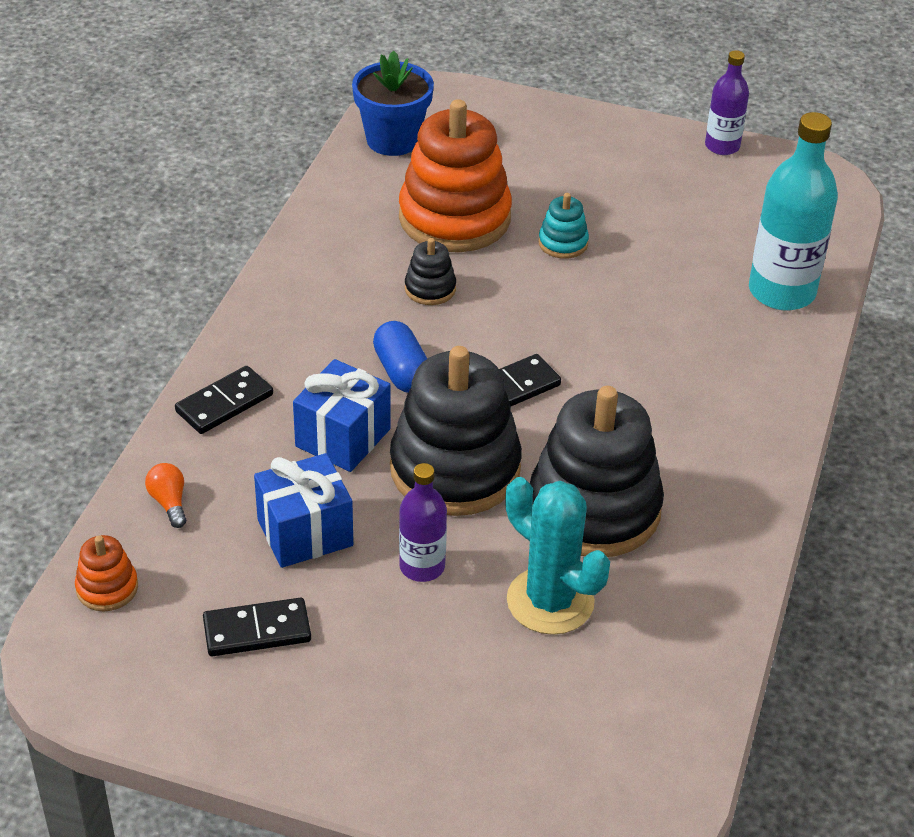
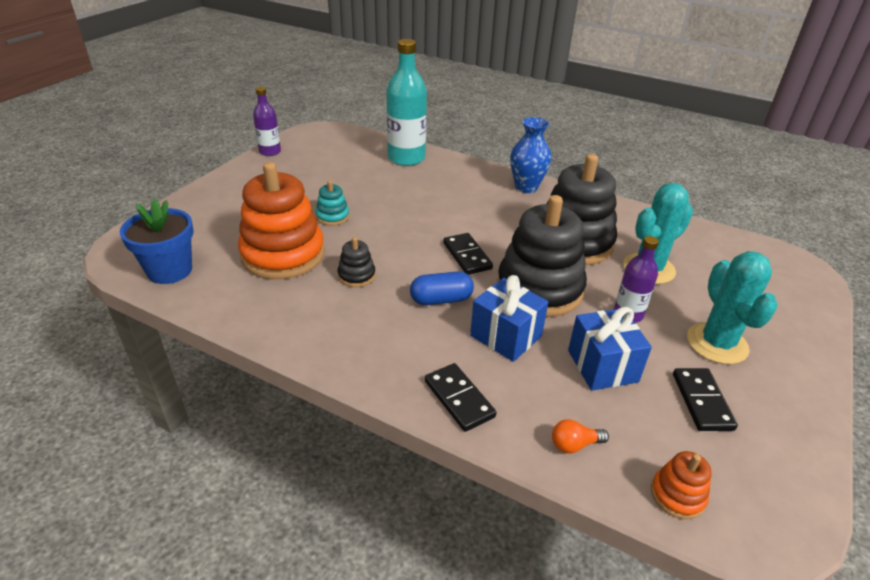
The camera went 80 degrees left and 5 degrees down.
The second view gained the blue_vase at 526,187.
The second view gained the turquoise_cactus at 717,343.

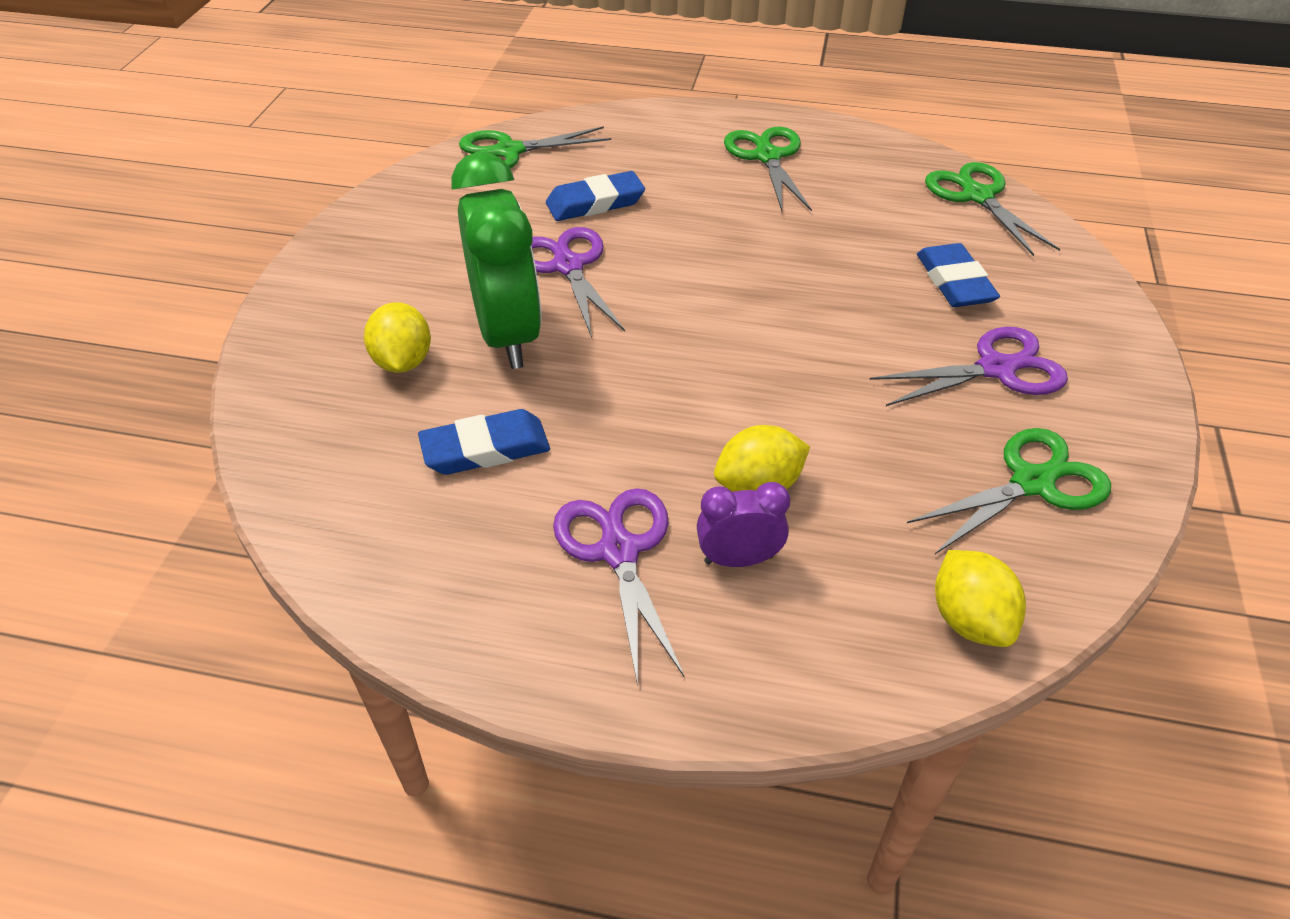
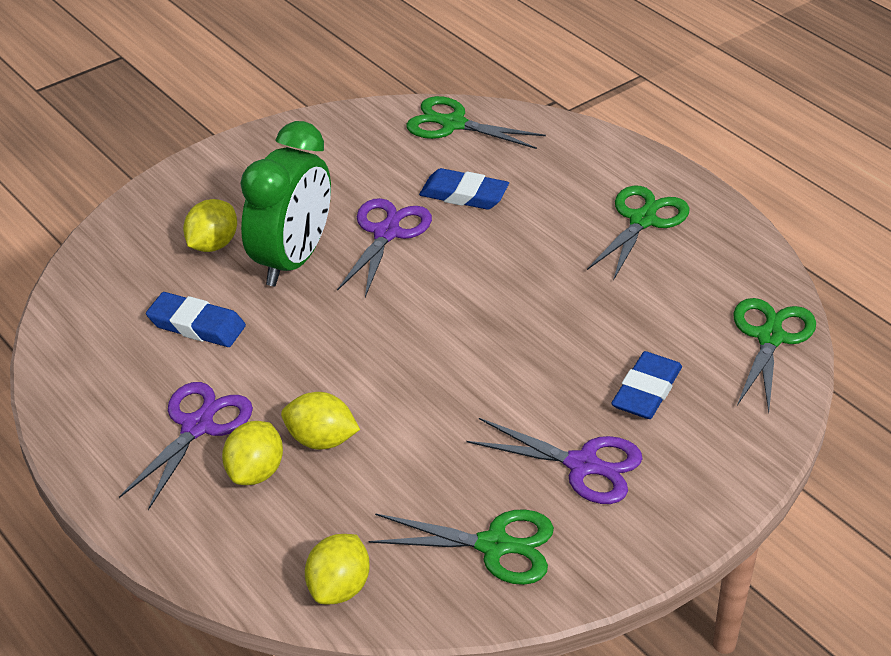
The camera went 40 degrees right and 5 degrees down.
Where the purple_clock stood at 738,559, the yellow_lemon came to stand at 255,472.

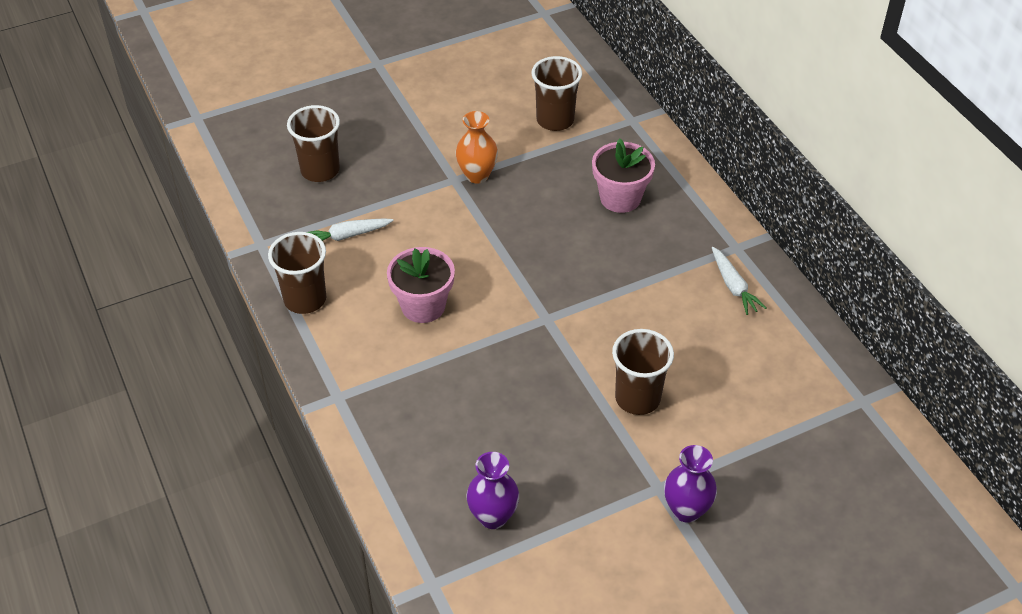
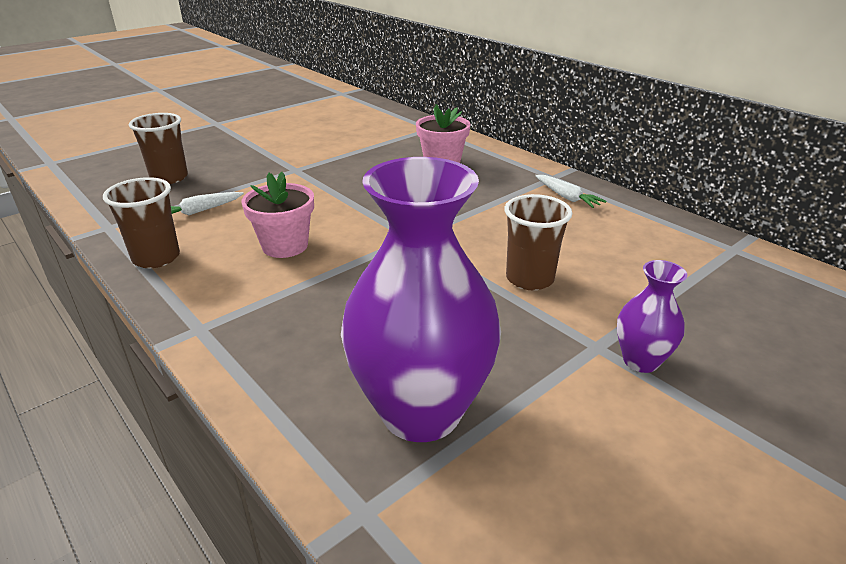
The camera went 15 degrees left and 15 degrees down.
The second view lost the orange_vase at 477,175.
The size of the purple_vase at 493,516 changed by a factor of 2.12.
The second view lost the brown_cup at 555,120.

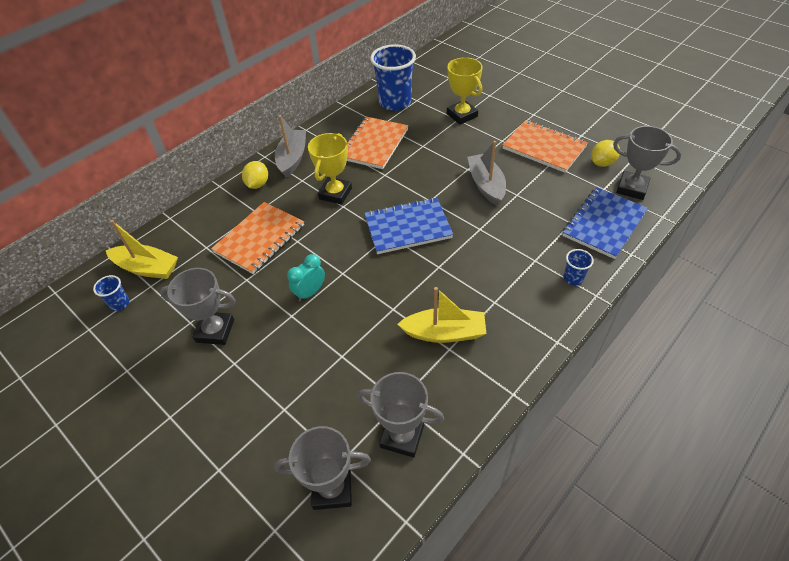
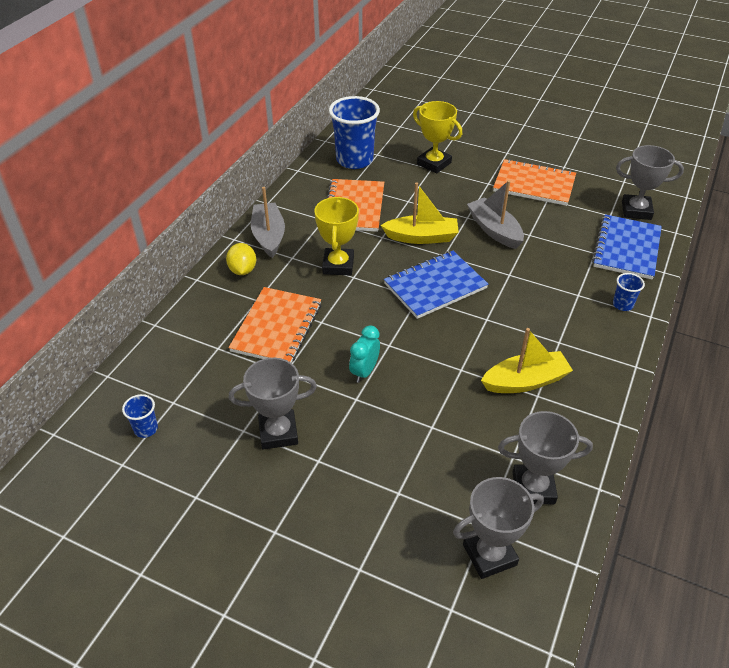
The camera went 20 degrees left and 5 degrees down.
The yellow_boat ended up elsewhere, having gone from 147,268 to 421,237.
The second view lost the yellow_lemon at 602,163.

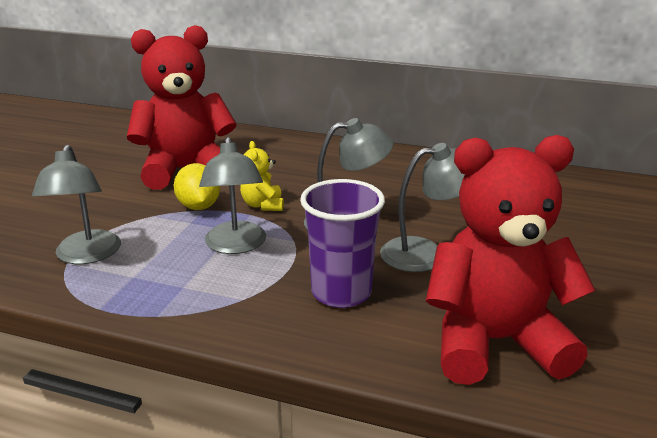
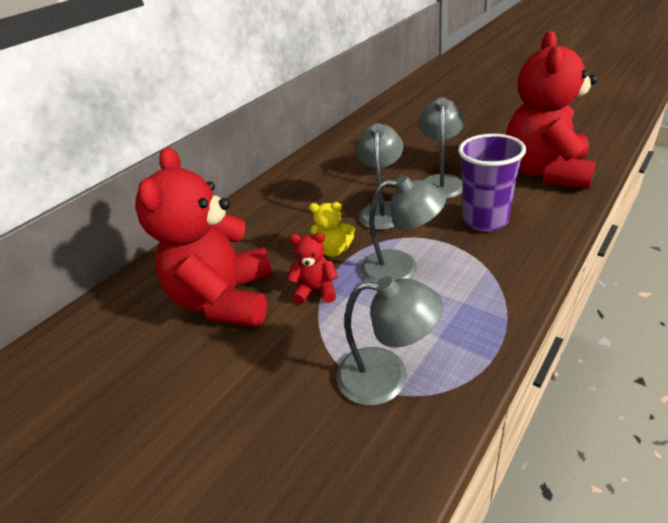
The camera went 65 degrees left and 10 degrees up.
Where the yellow_lemon stood at 199,207, the red_teddy_bear came to stand at 316,290.

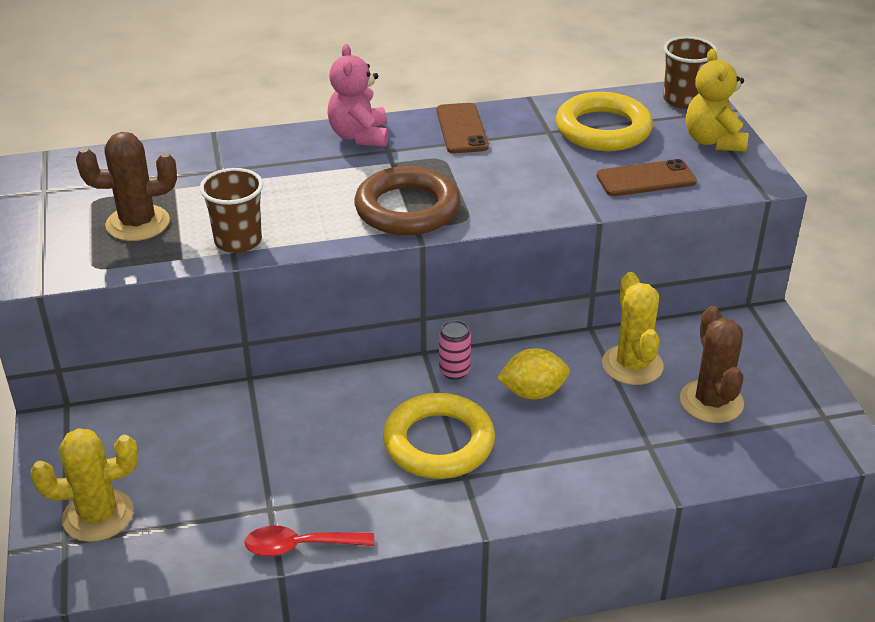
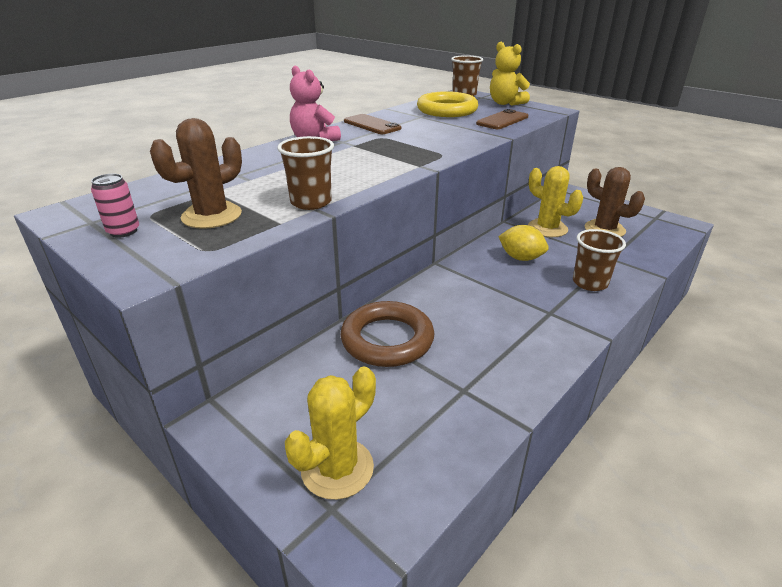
The camera went 35 degrees left and 5 degrees down.
The second view lost the red_spoon at 300,546.
The brown_ring ended up elsewhere, having gone from 407,209 to 387,339.
The second view lost the yellow_ring at 438,442.
The pink_can ended up elsewhere, having gone from 454,371 to 123,231.
The yellow_lemon at 533,392 ended up facing another way, 75 degrees clockwise from before.
The second view gained the brown_cup at 590,283.

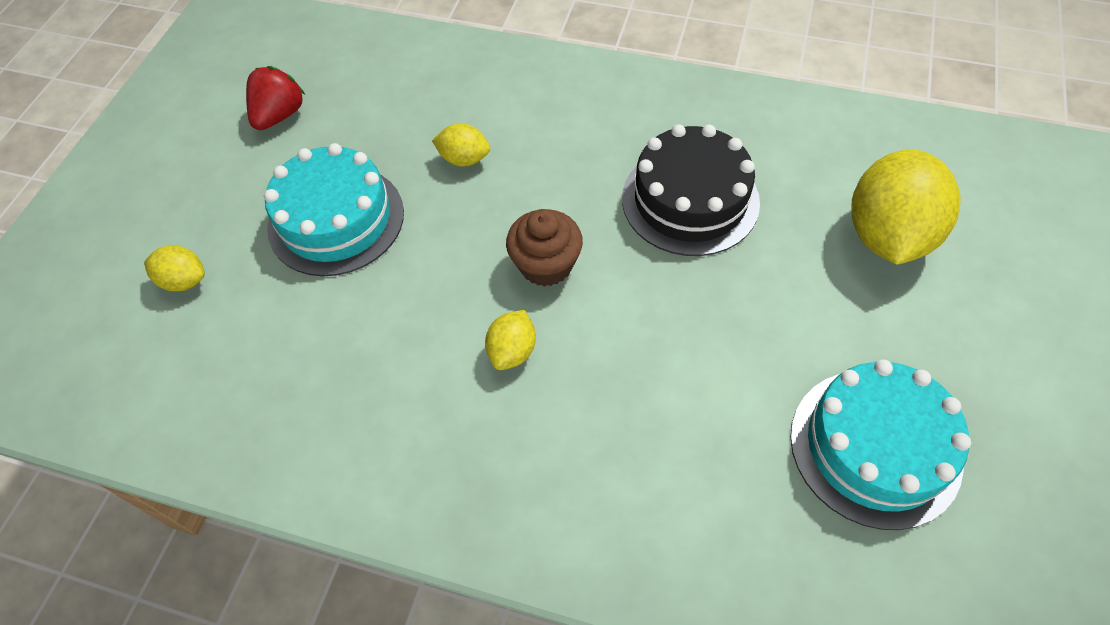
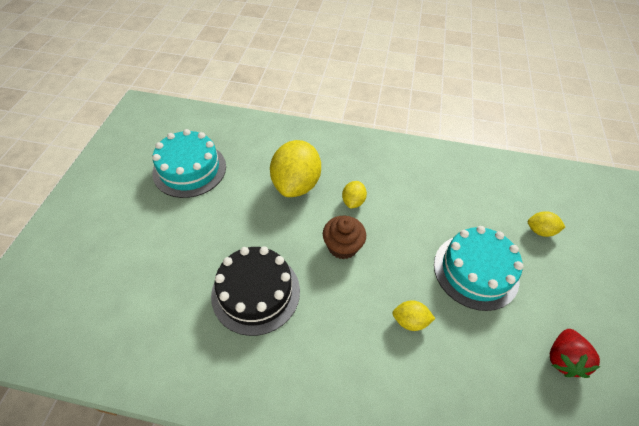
The camera went 170 degrees right and 5 degrees down.
The yellow_lemon ended up elsewhere, having gone from 887,235 to 296,184.

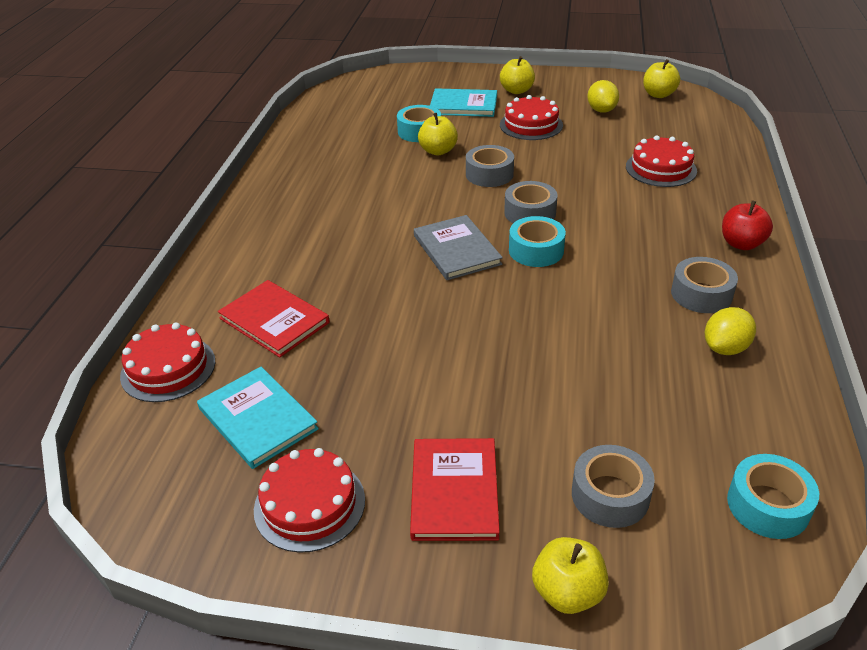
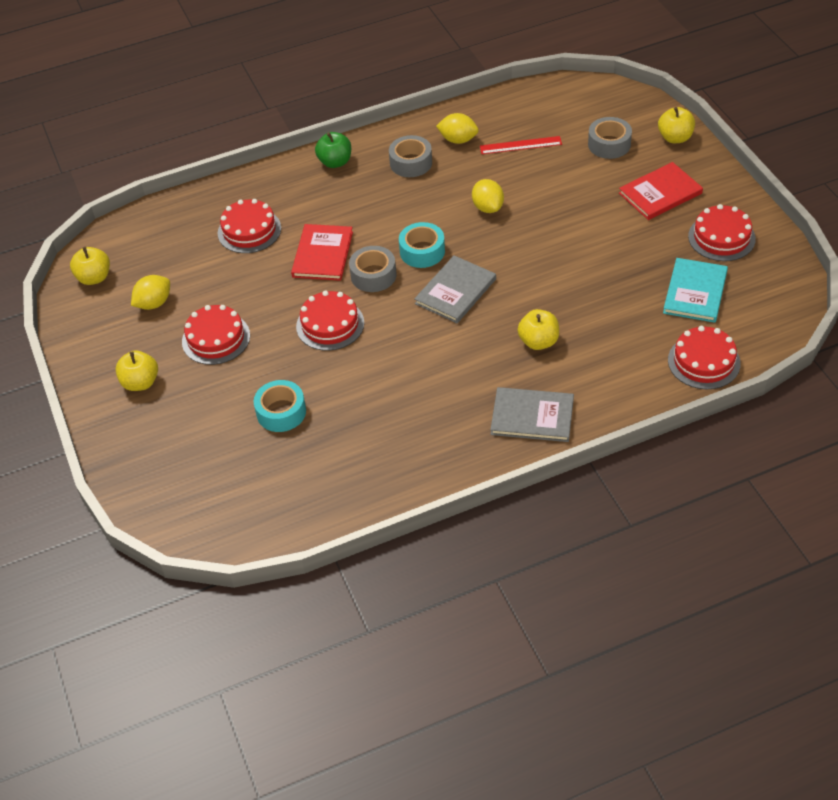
The camera went 120 degrees left and 10 degrees up.
The red_book ended up elsewhere, having gone from 274,320 to 322,254.
The yellow_apple ended up elsewhere, having gone from 438,151 to 538,341.
The second view lost the turquoise_book at 463,105.
Where the grey_tape stood at 489,174, the red_cake came to stand at 330,324.
What was the red_apple at 741,244 turned into the green_apple at 335,162.
The second view lost the turquoise_tape at 768,505.
The second view gained the yellow_lemon at 488,207.
The second view gained the red_ruler at 520,145.
The second view gained the grey_book at 532,416.

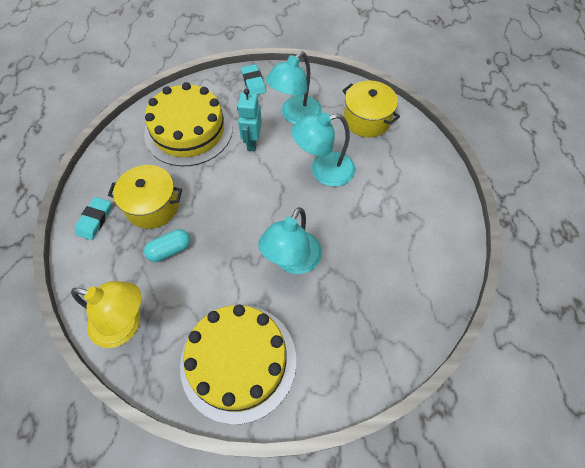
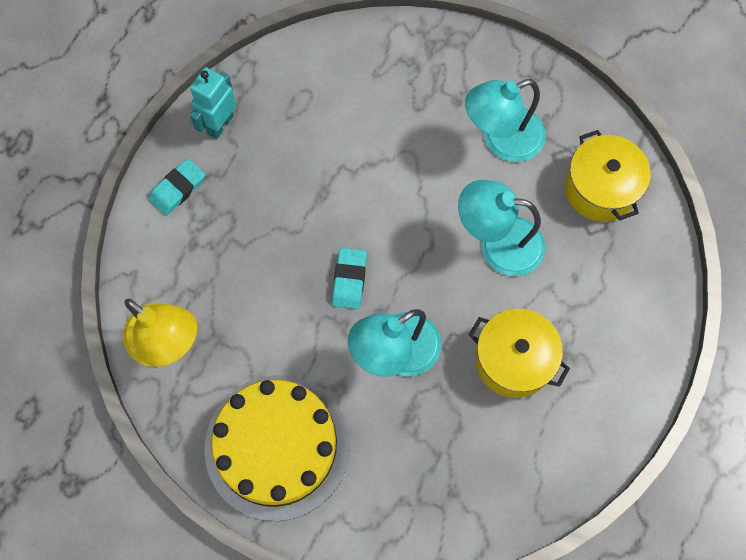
The camera went 25 degrees right and 10 degrees up.
The yellow_pot ended up elsewhere, having gone from 152,206 to 513,360.
The second view lost the yellow_cake at 188,131.
The second view lost the turquoise_capsule at 170,250.
The turquoise_robot ended up elsewhere, having gone from 252,142 to 220,124.
The turquoise_eraser ended up elsewhere, having gone from 253,82 to 349,280.

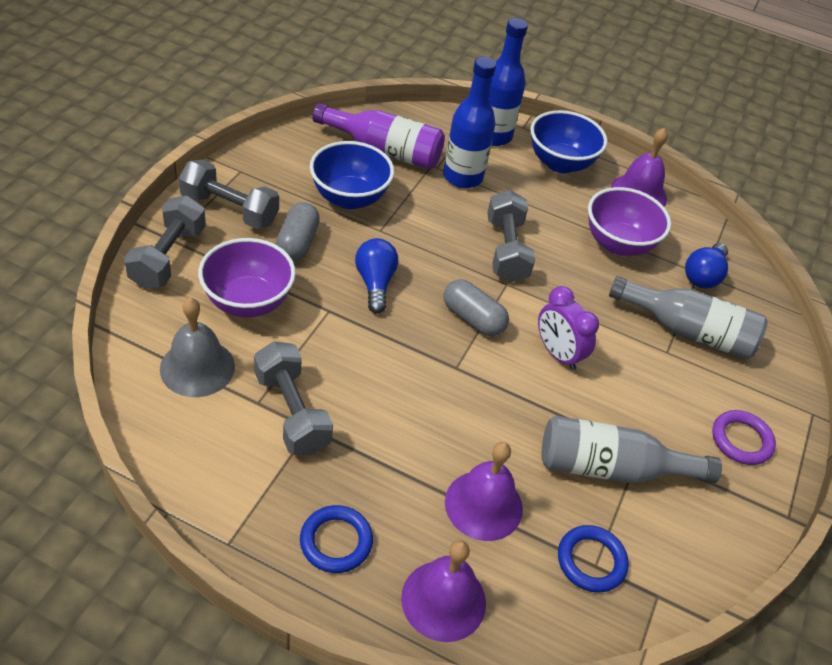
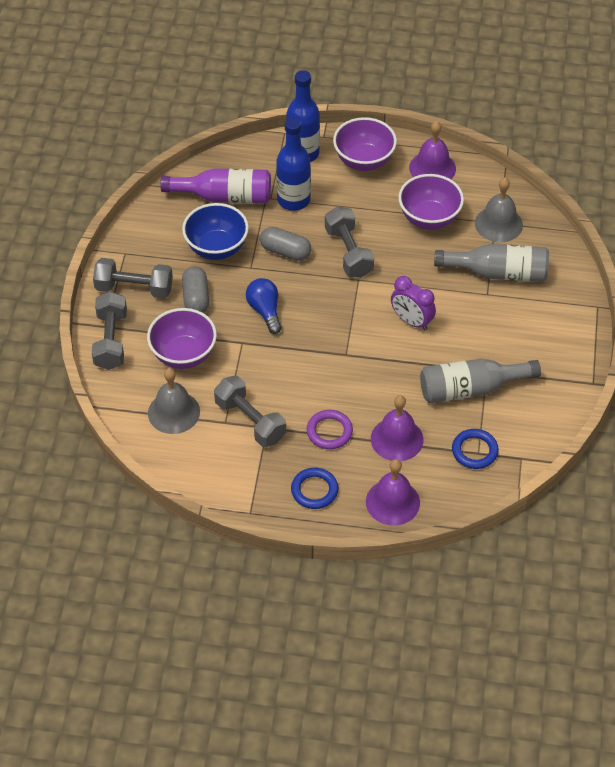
The camera went 10 degrees left and 5 degrees up.
The grey_capsule ended up elsewhere, having gone from 473,319 to 285,251.
What was the blue_bowl at 560,163 turned into the purple_bowl at 364,161.
Where the blue_light_bulb stood at 703,275, the grey_bell came to stand at 498,224.
The purple_ring ended up elsewhere, having gone from 741,440 to 329,431.

